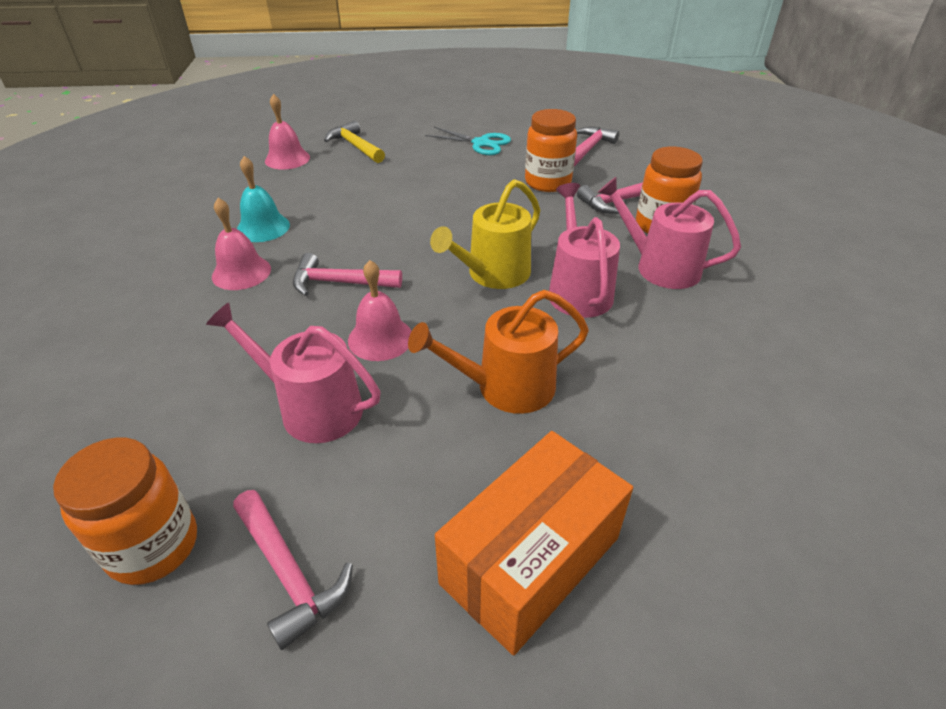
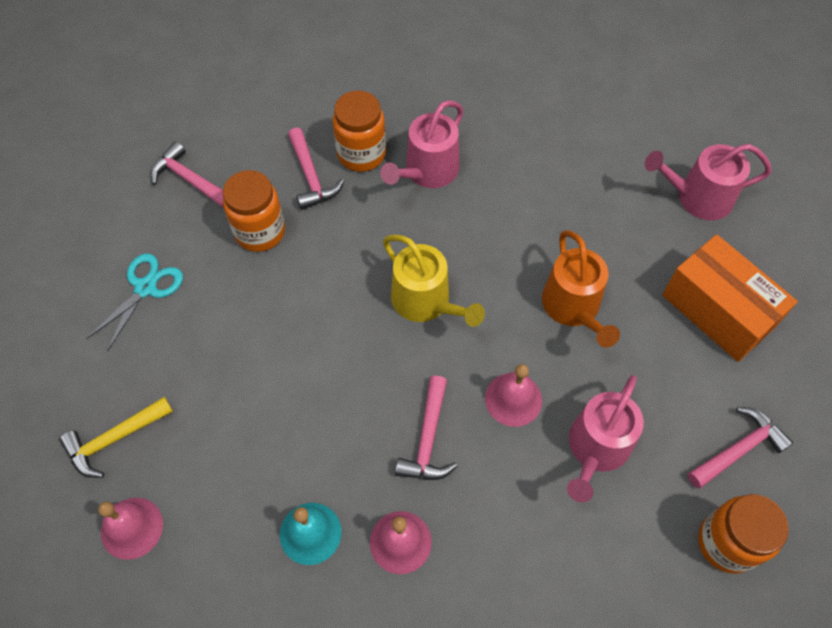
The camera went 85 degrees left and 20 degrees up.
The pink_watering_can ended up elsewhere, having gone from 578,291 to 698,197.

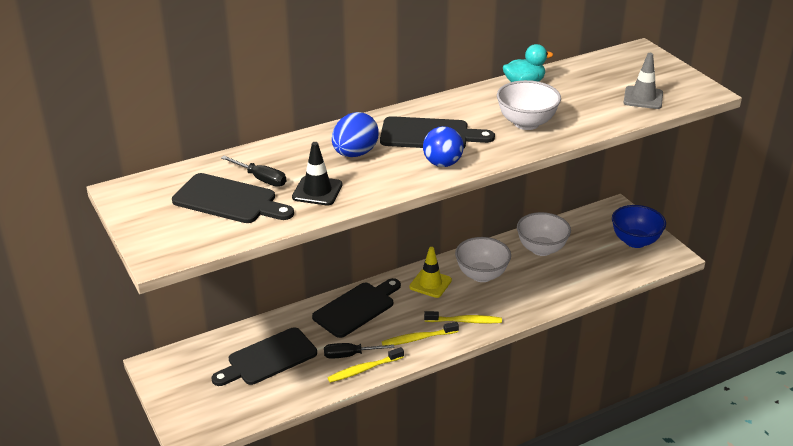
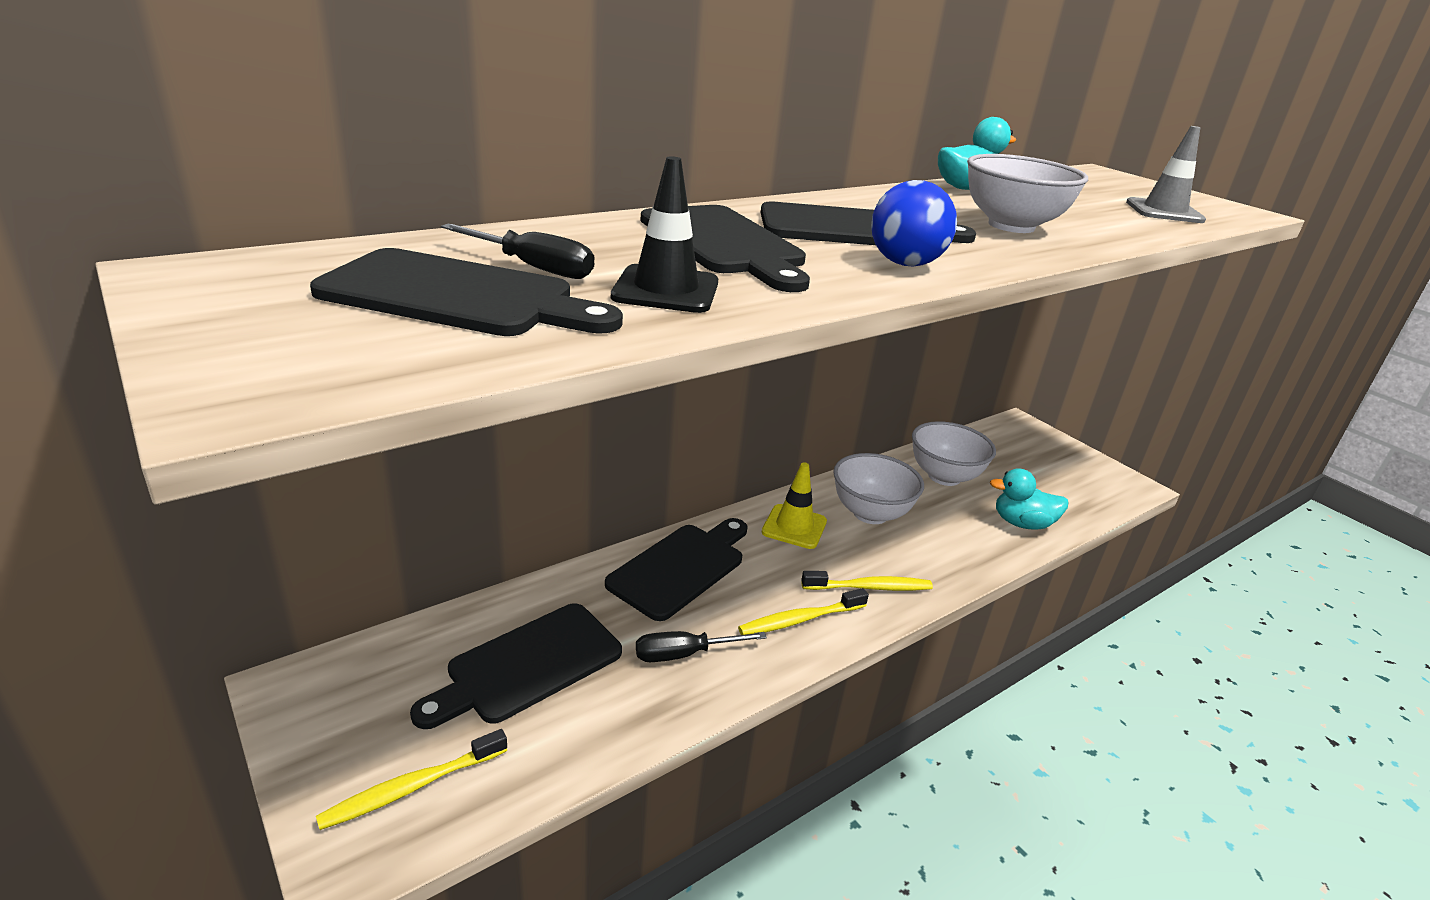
The camera went 10 degrees left and 5 degrees down.
The yellow_toothbrush ended up elsewhere, having gone from 364,369 to 412,787.
Where the blue_egg stood at 355,153, the black_cutting_board came to stand at 724,244.
The second view lost the blue_bowl at 635,241.
The second view gained the turquoise_duck at 1022,523.

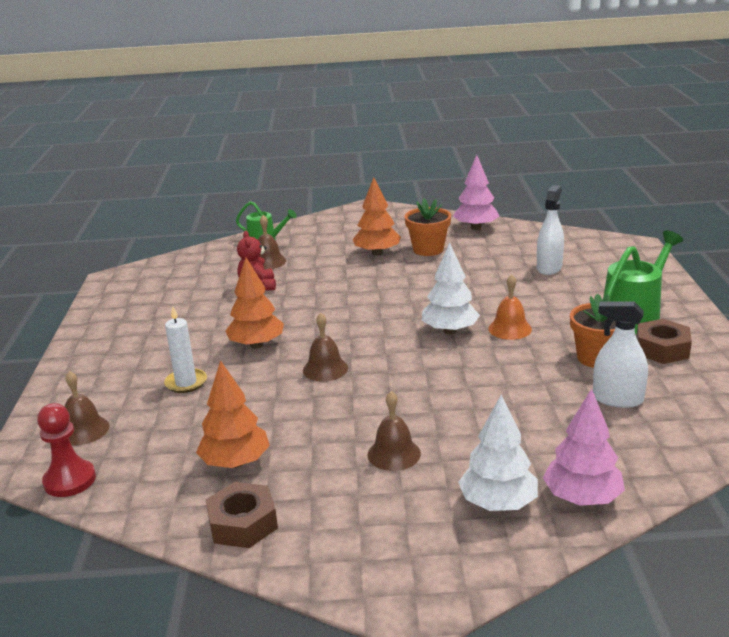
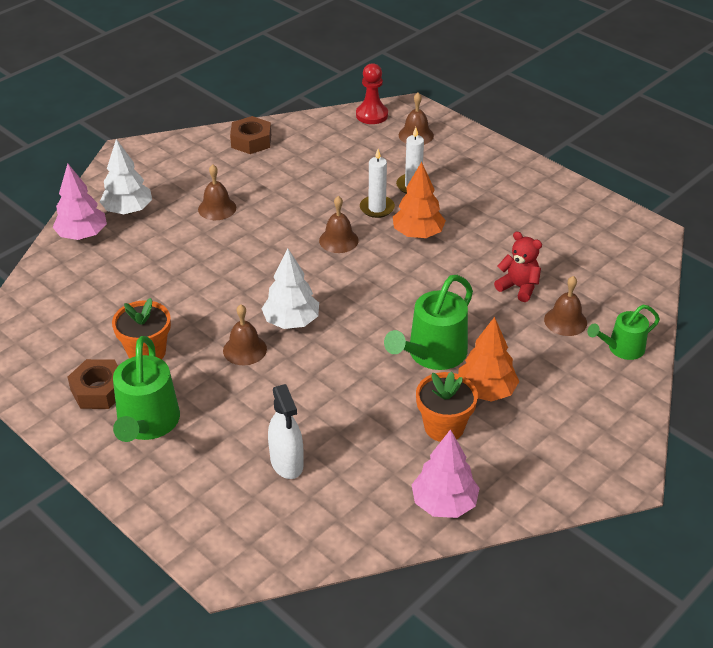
The camera went 135 degrees right and 15 degrees up.
The second view lost the orange_tree at 236,463.
What was the orange_bell at 510,329 turned into the brown_bell at 245,349.
The second view lost the white_spray_bottle at 617,399.
The second view gained the white_candle at 377,208.
The second view gained the green_watering_can at 432,354.

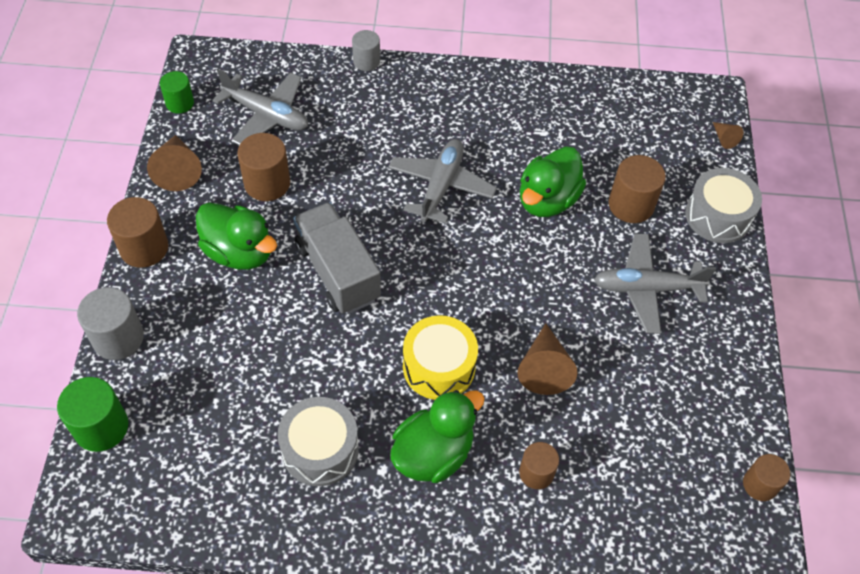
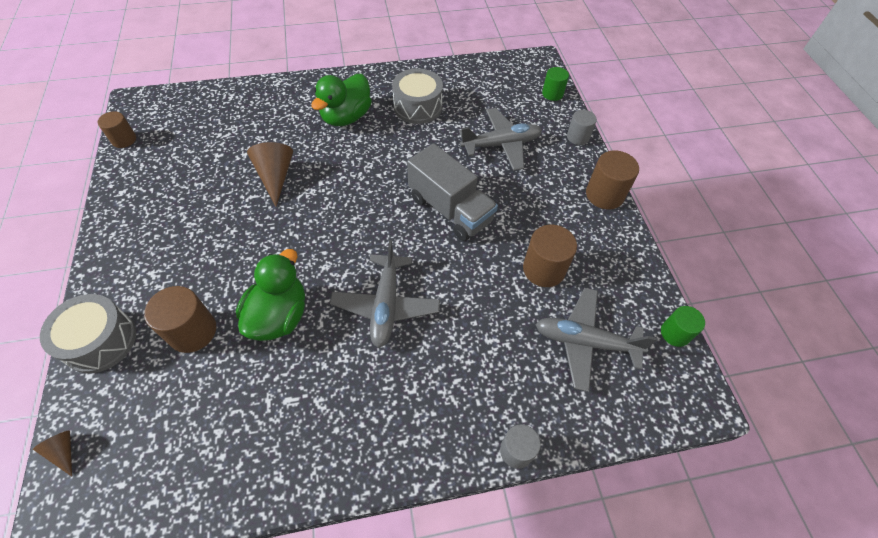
The camera went 165 degrees right and 0 degrees up.
The size of the green_cylinder at 101,427 changed by a factor of 0.64.
The size of the grey_cylinder at 118,338 changed by a factor of 0.64.
The second view lost the brown_cone at 178,170.
The second view lost the green_duck at 239,252.
The second view lost the yellow_drum at 439,367.
The second view lost the brown_cylinder at 536,473.
The grey_plane ended up elsewhere, having gone from 646,288 to 501,145.

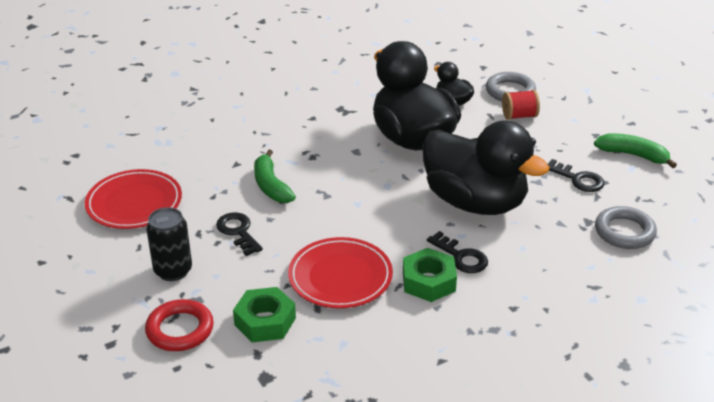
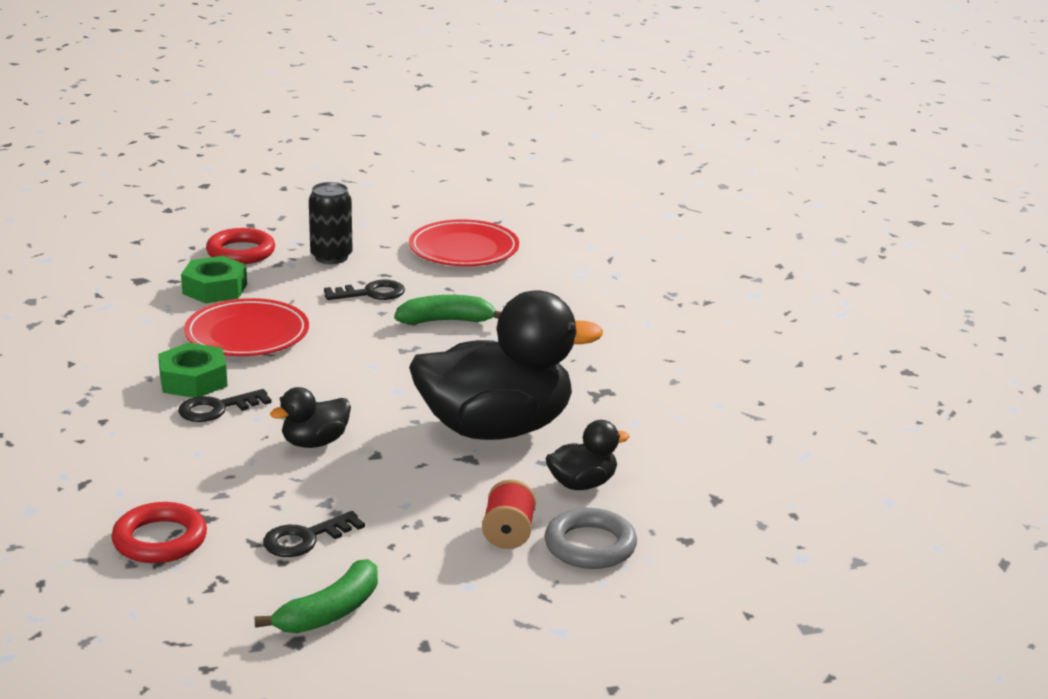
The camera went 105 degrees right and 10 degrees down.
The size of the black_duck at 475,202 changed by a factor of 0.44.
What was the grey_ring at 624,232 turned into the red_ring at 160,540.

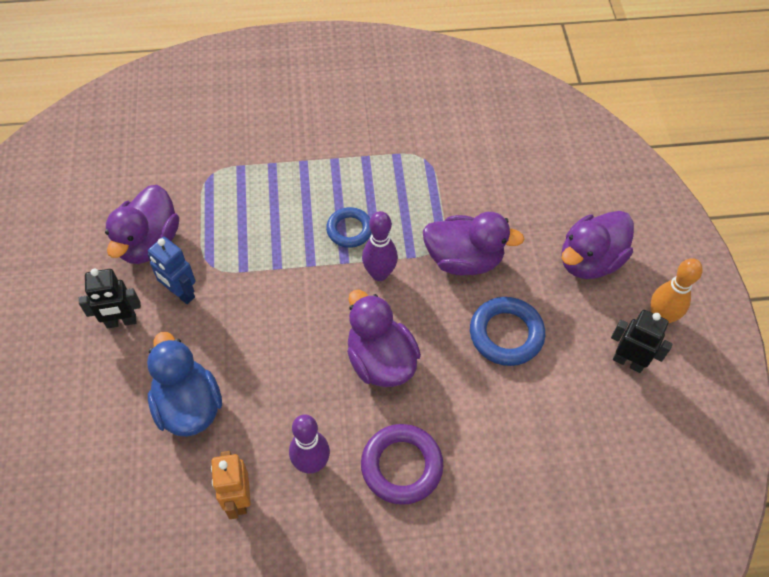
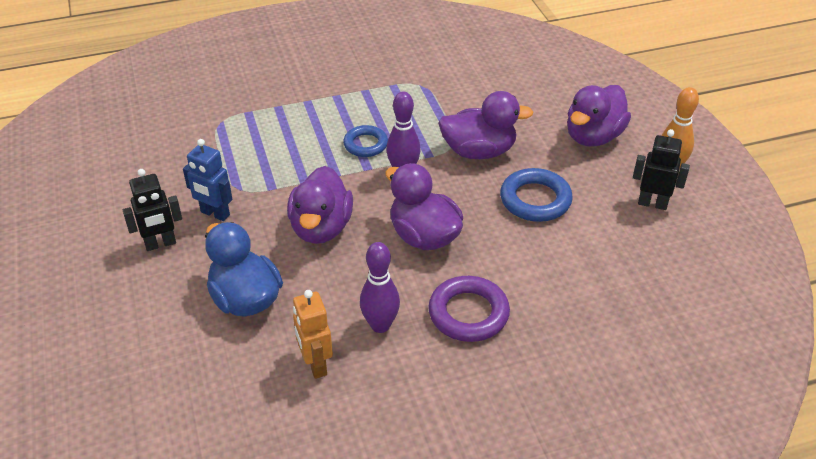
The camera went 10 degrees left and 15 degrees down.
The purple_duck ended up elsewhere, having gone from 149,242 to 321,228.

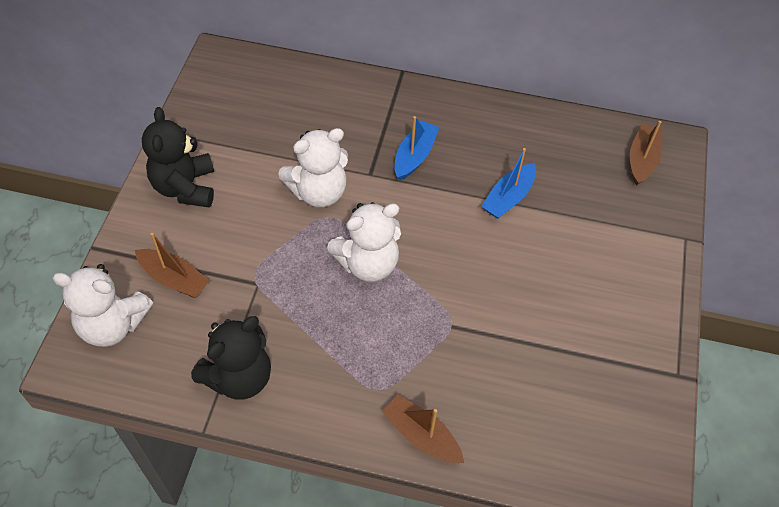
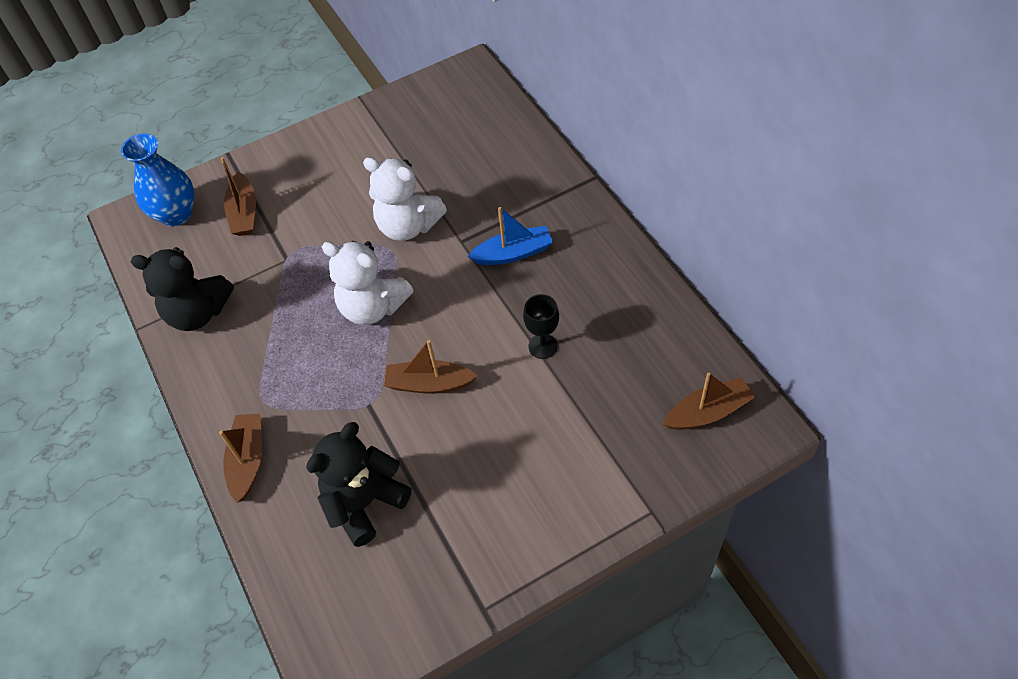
The camera went 55 degrees right and 0 degrees up.
Where the white_teddy_bear stood at 113,325, the blue_vase came to stand at 176,214.
The black_teddy_bear ended up elsewhere, having gone from 185,187 to 364,502.
Where the blue_boat stood at 508,198, the black_goblet came to stand at 543,346.
The second view gained the brown_boat at 429,384.

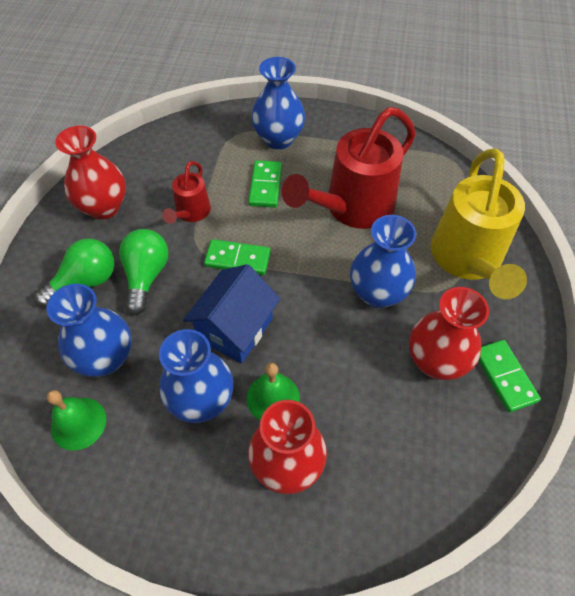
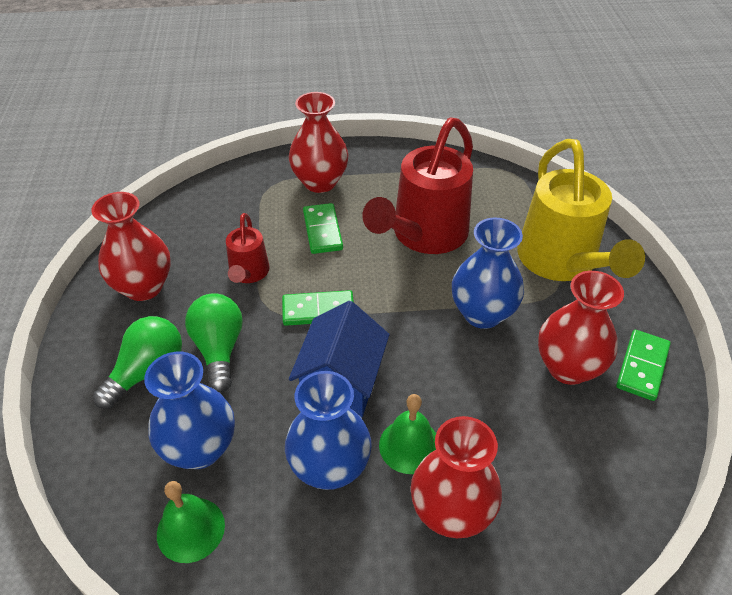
The camera went 15 degrees left and 10 degrees down.
What was the blue_vase at 278,139 turned into the red_vase at 320,182.
The green_domino at 504,376 ended up facing another way, 60 degrees clockwise from before.

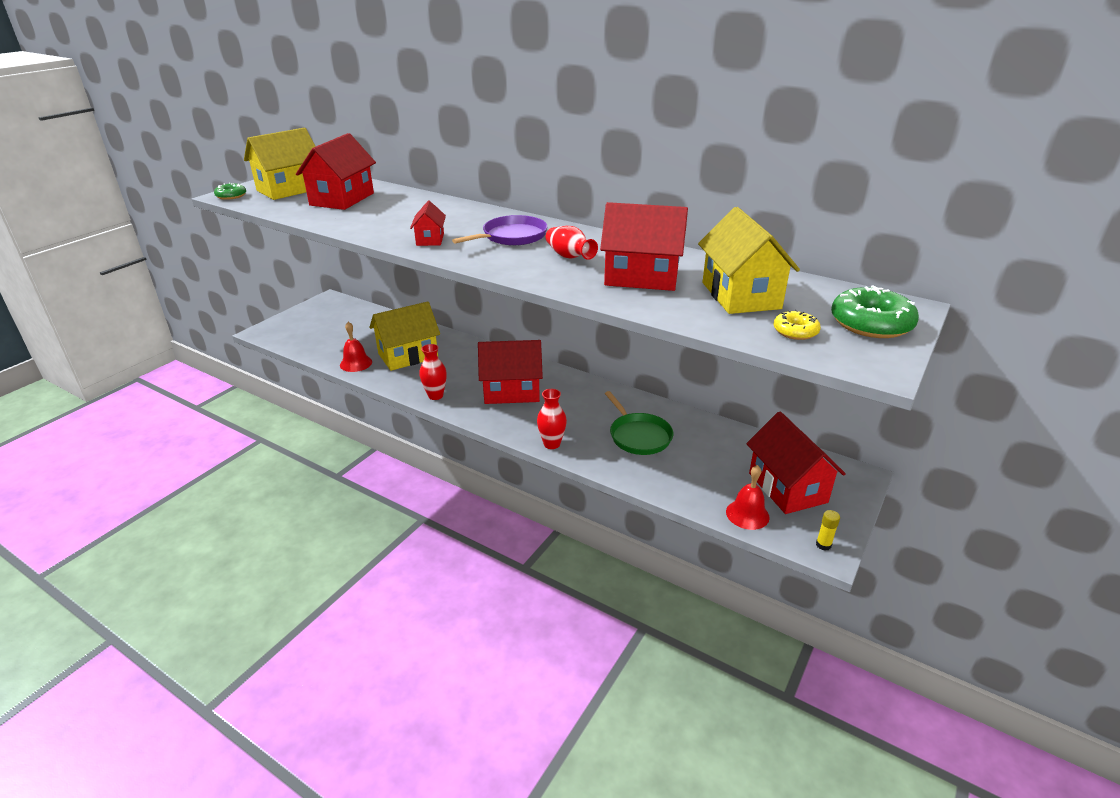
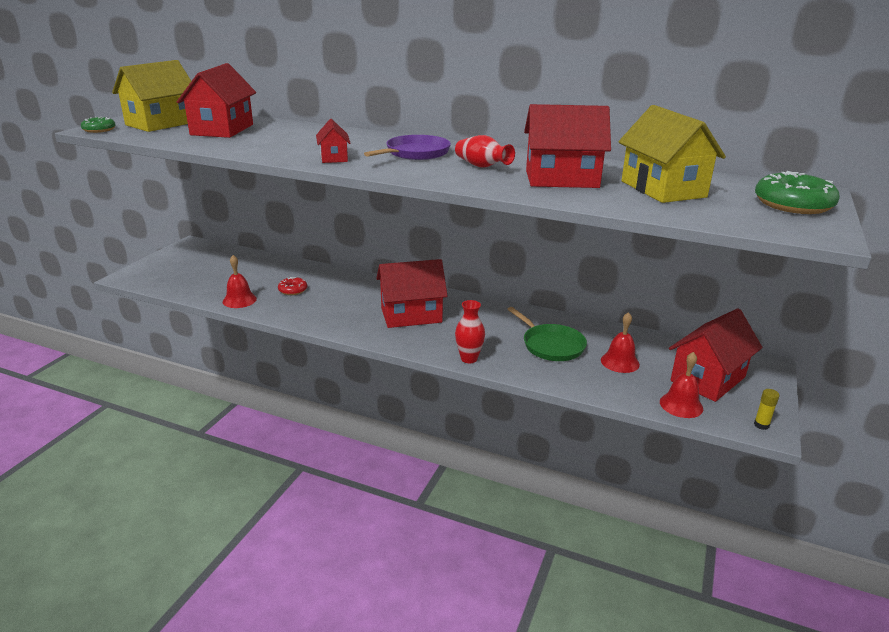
The camera went 10 degrees left and 5 degrees down.
Where the yellow_house stood at 408,356, the red_donut came to stand at 293,290.
The second view lost the red_vase at 435,396.
The red_house at 787,487 ended up facing another way, 75 degrees clockwise from before.
The second view lost the yellow_donut at 795,331.
The second view gained the red_bell at 620,362.

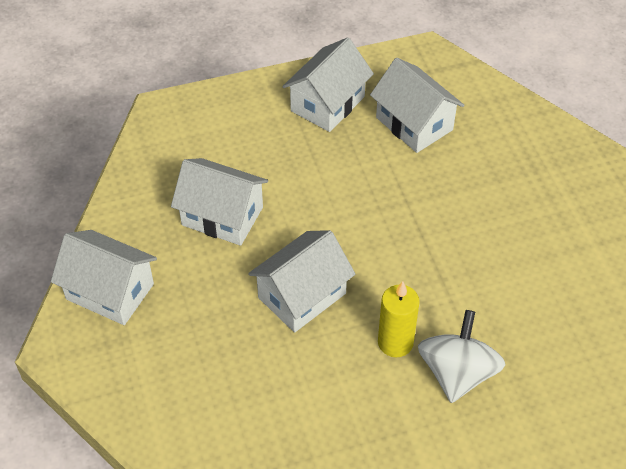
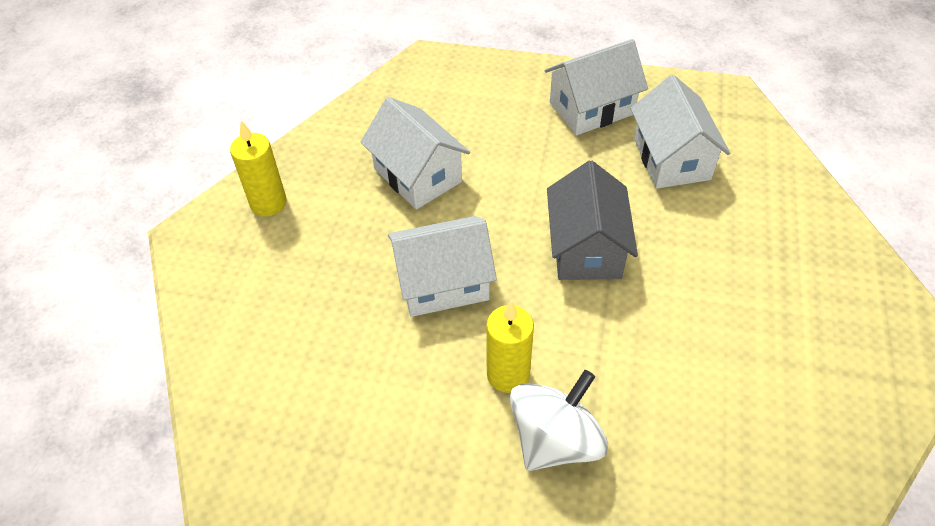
The camera went 30 degrees right and 0 degrees up.
Where the white_house stood at 110,291, the yellow_candle came to stand at 268,203.
The second view gained the grey_house at 586,248.

